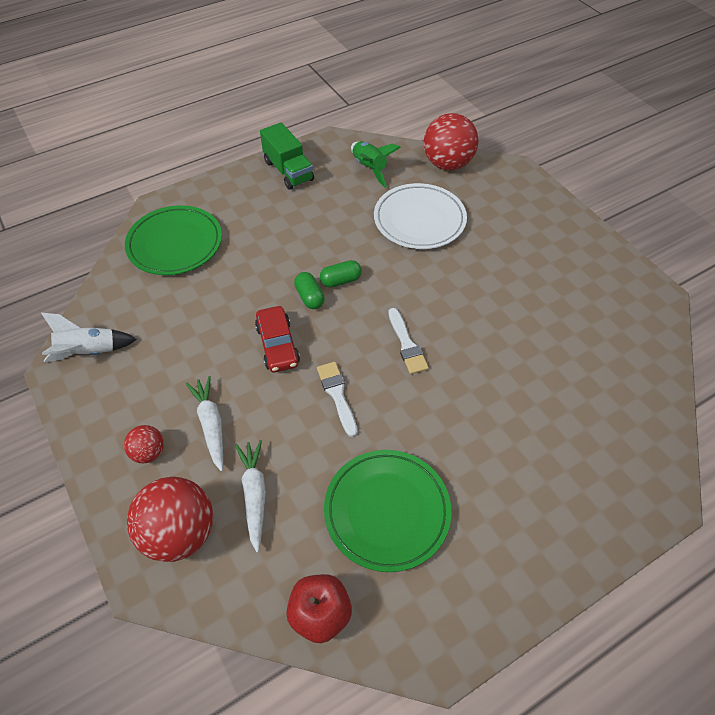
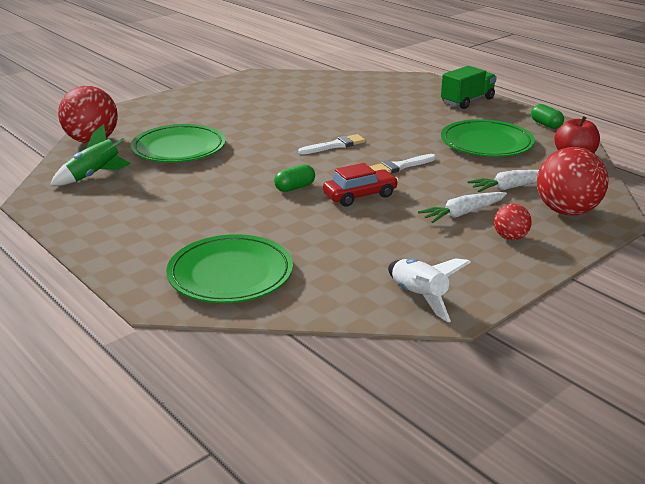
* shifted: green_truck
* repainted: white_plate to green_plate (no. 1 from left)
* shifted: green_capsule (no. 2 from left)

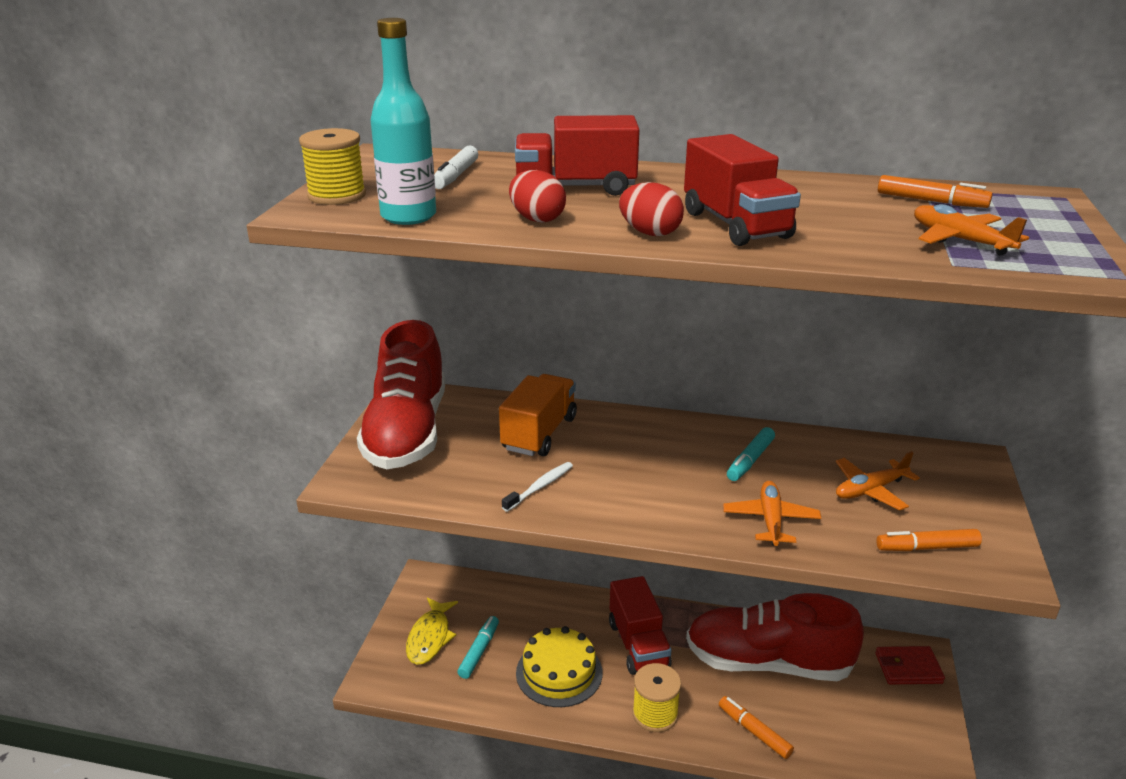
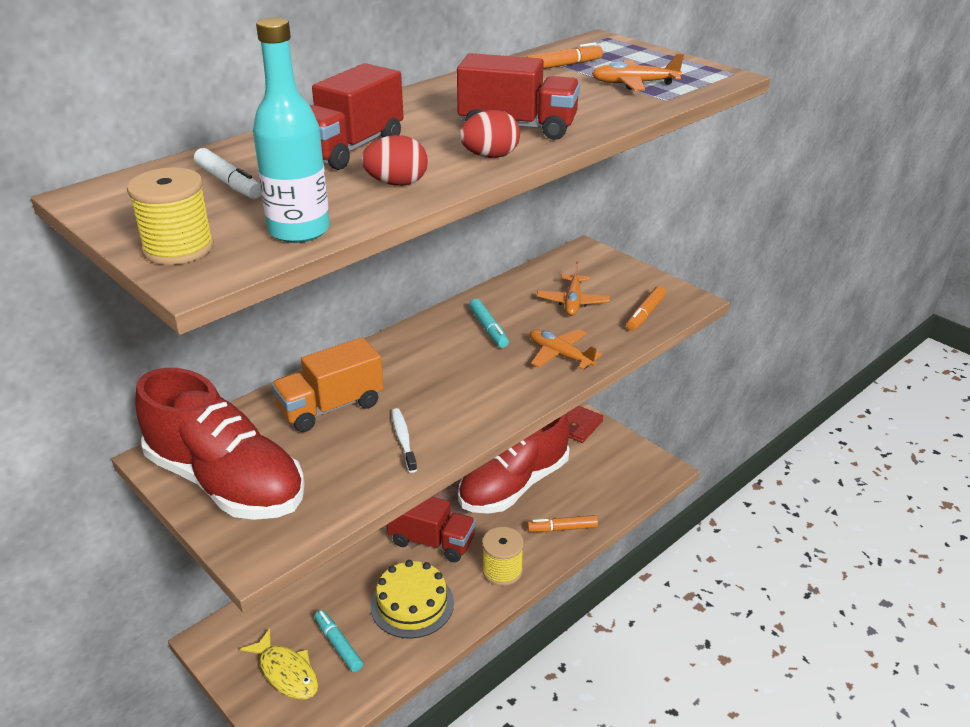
* rotated: orange_truck 90 degrees counterclockwise

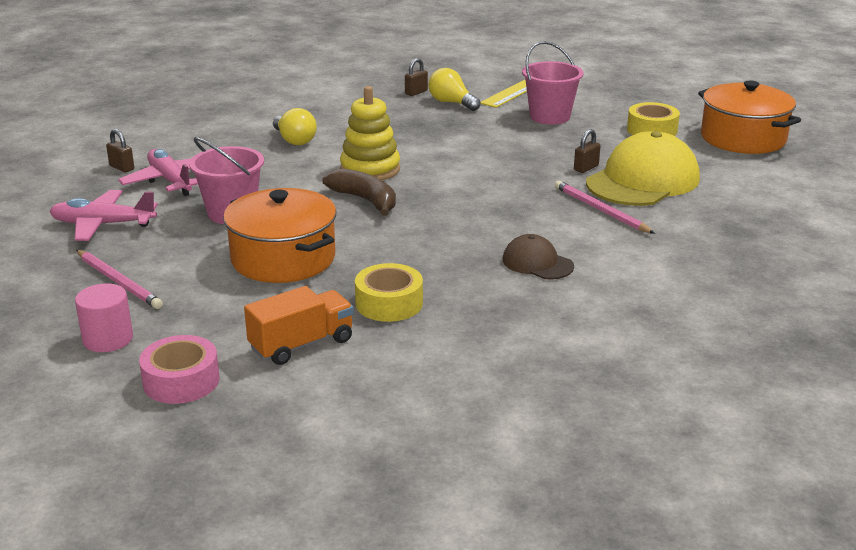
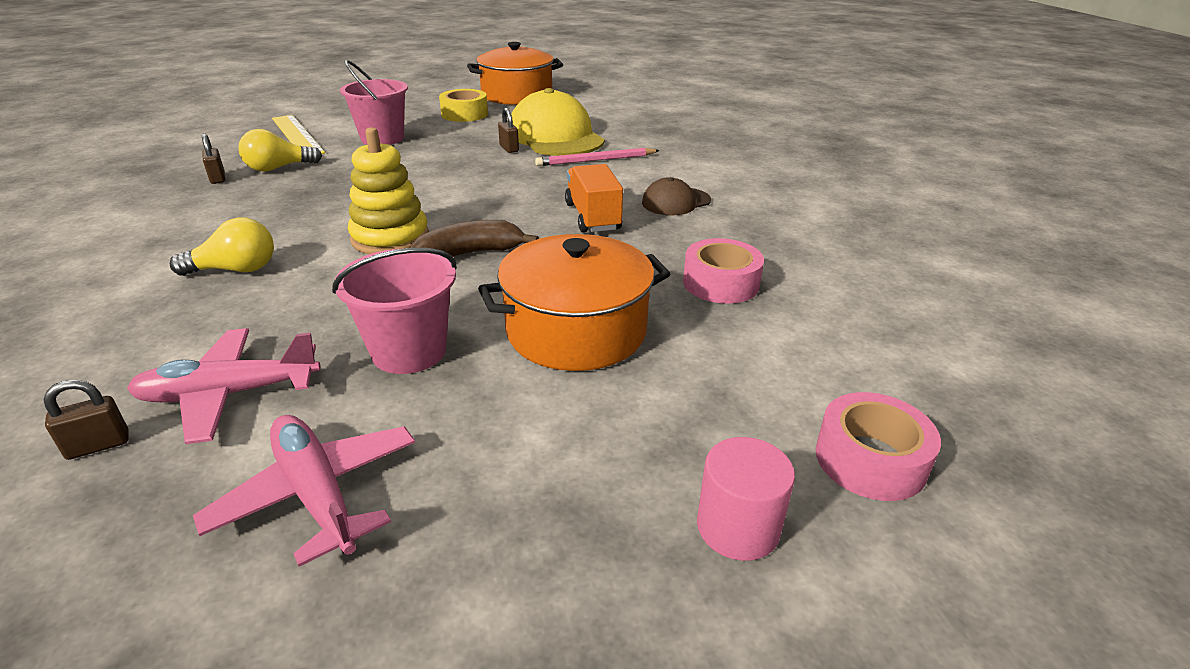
* rotated: pink_plane (no. 1 from left in the first image) 120 degrees clockwise
* gone: pink_pencil (no. 1 from left)
* repainted: yellow_tape (no. 1 from left) to pink_tape (no. 1 from left)
* shifted: orange_truck

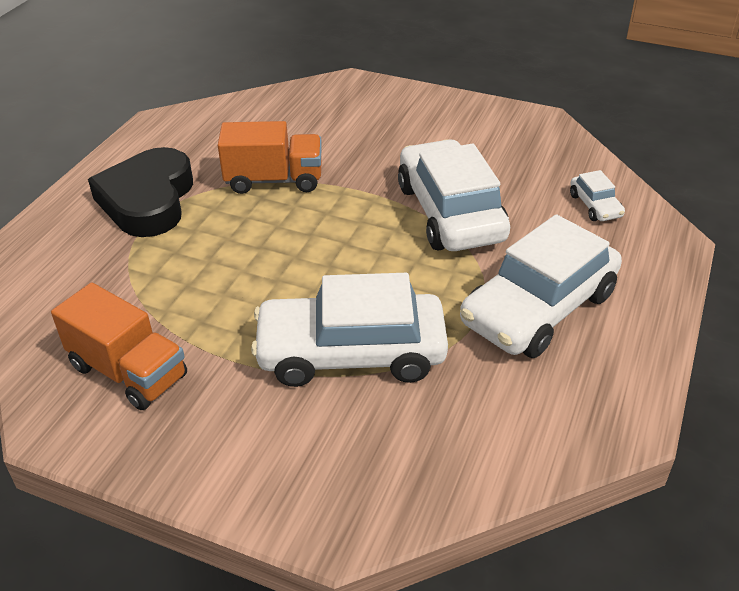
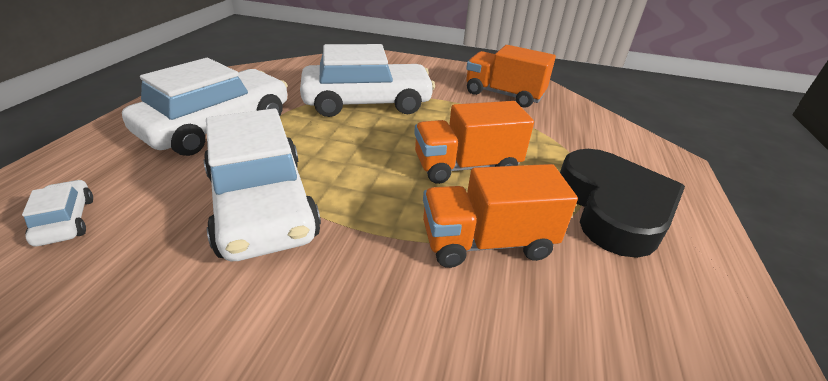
* new: orange_truck (no. 1 from left)

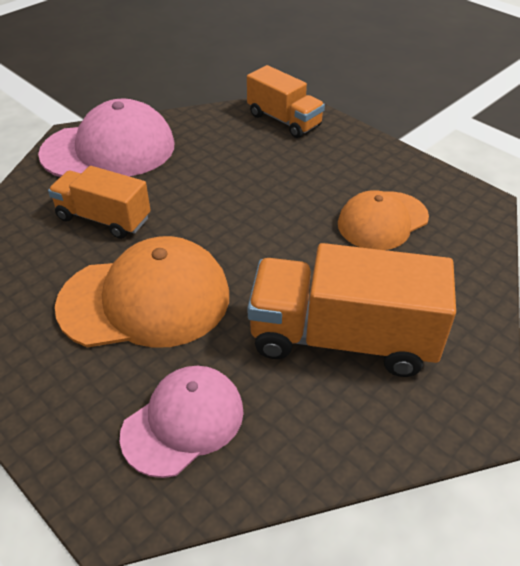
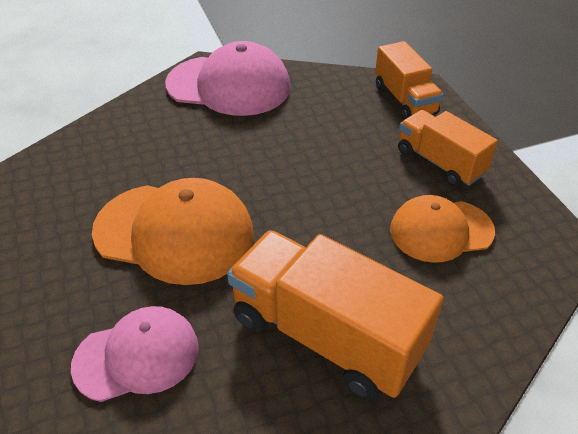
* shifted: orange_truck (no. 1 from left in the first image) to orange_truck (no. 3 from left)

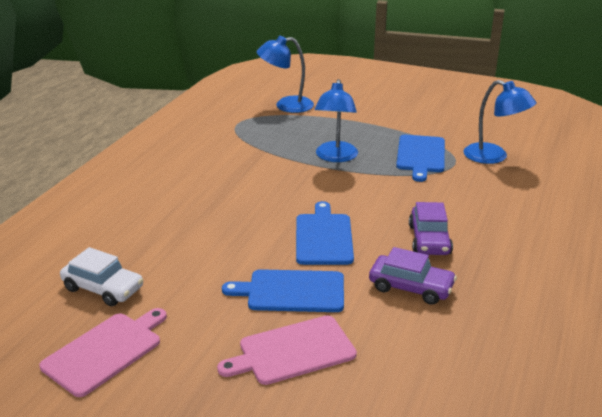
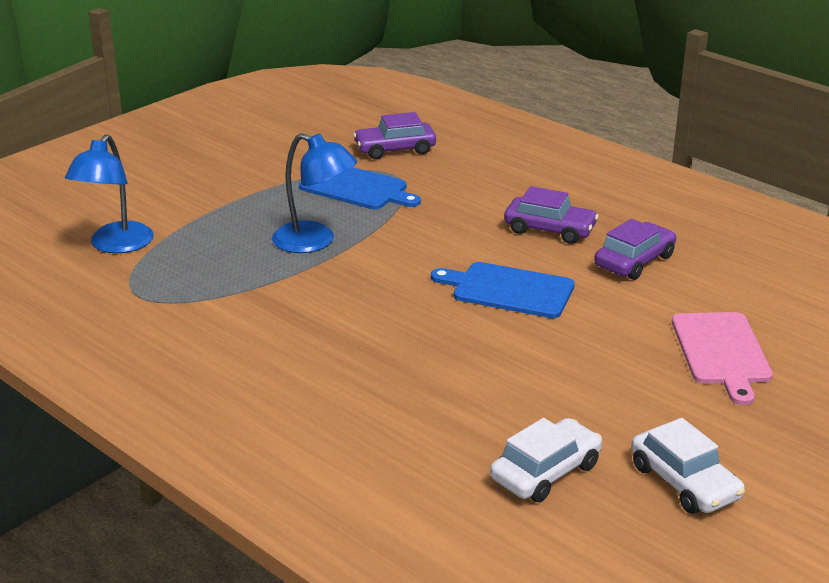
* swapped: blue_lamp (no. 3 from left) to purple_car (no. 1 from left)
* gone: blue_cutting_board (no. 1 from left)
* swapped: pink_cutting_board (no. 1 from left) to white_car (no. 2 from left)

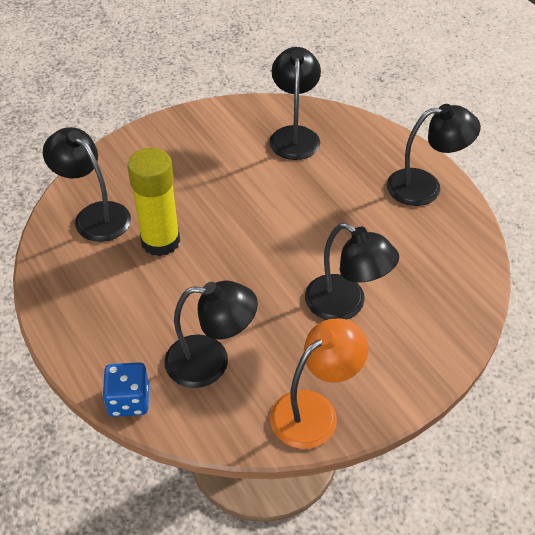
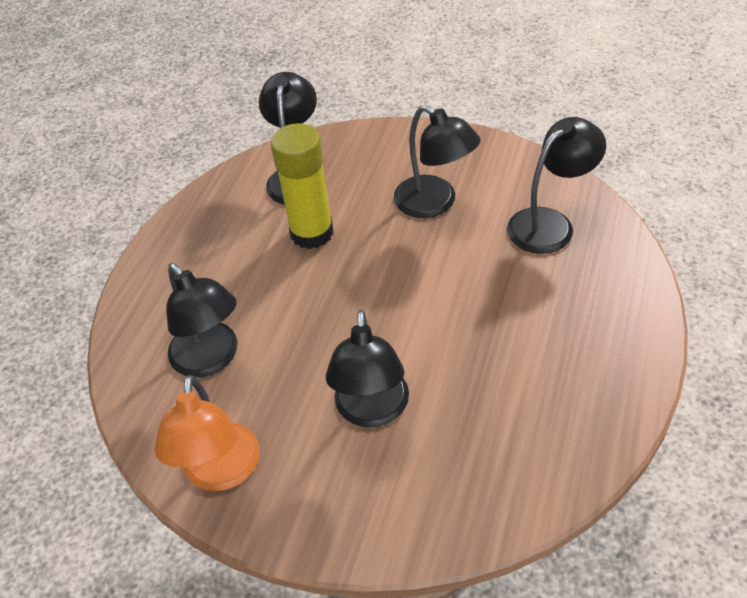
* shifted: black_lamp (no. 5 from left in the first image) to black_lamp (no. 4 from left)
* rotated: orange_lamp 75 degrees clockwise
* gone: blue_dice

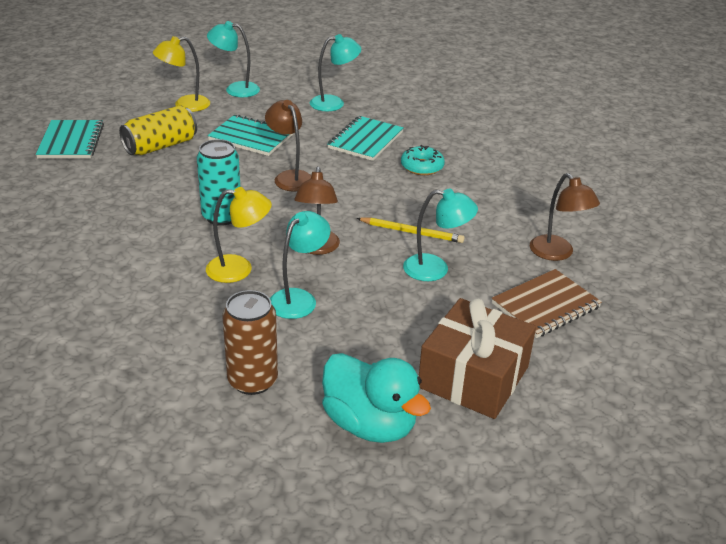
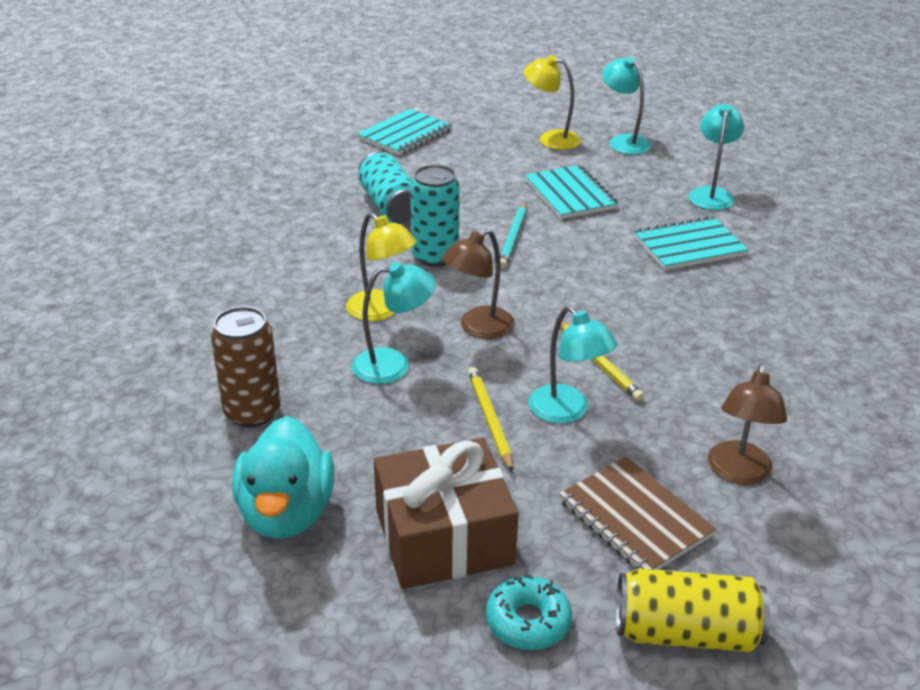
* rotated: turquoise_lamp (no. 3 from left in the first image) 105 degrees counterclockwise
* gone: brown_lamp (no. 1 from left)
* shifted: yellow_can
* shifted: turquoise_donut
* rotated: brown_notebook 45 degrees clockwise
* new: turquoise_can (no. 1 from left)
* new: turquoise_pencil
* new: yellow_pencil (no. 1 from left)

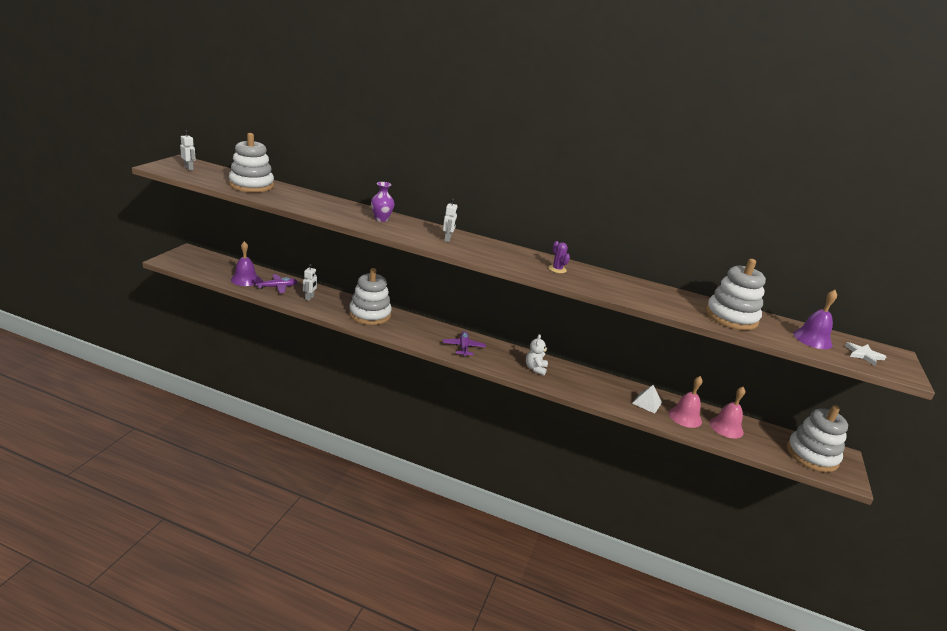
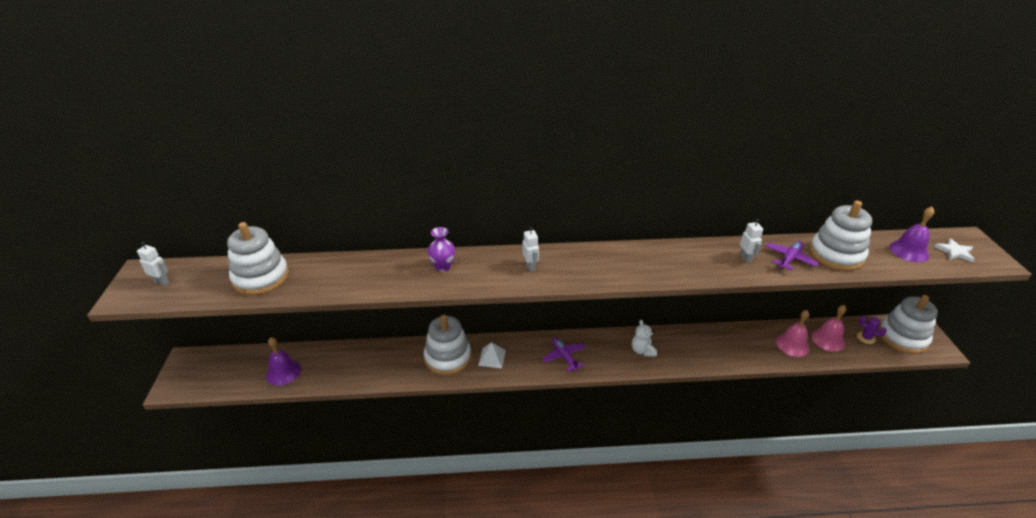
* shifted: purple_cactus
* shifted: white_robot (no. 2 from left in the first image) to white_robot (no. 3 from left)
* shifted: purple_plane (no. 1 from left in the first image) to purple_plane (no. 2 from left)
* shifted: white_pyramid

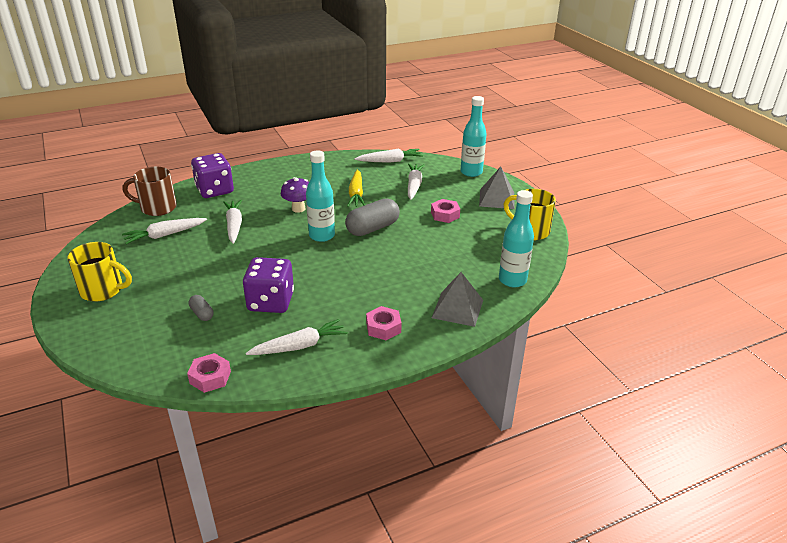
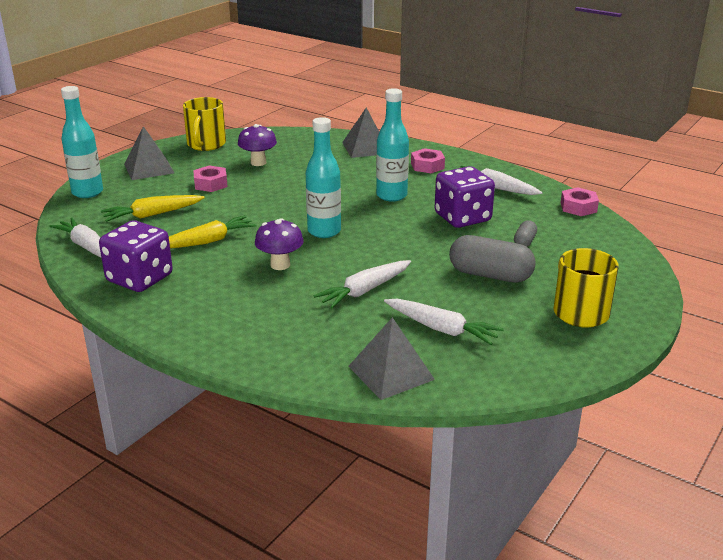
* shifted: purple_dice (no. 1 from left)
* repainted: white_carrot (no. 5 from left) to yellow_carrot (no. 1 from left)
* swapped: brown_mug to grey_pyramid (no. 3 from left)
* shifted: turquoise_bottle (no. 3 from left)
* shifted: grey_capsule (no. 2 from left in the first image) to grey_capsule (no. 1 from left)
* new: purple_mushroom (no. 1 from left)

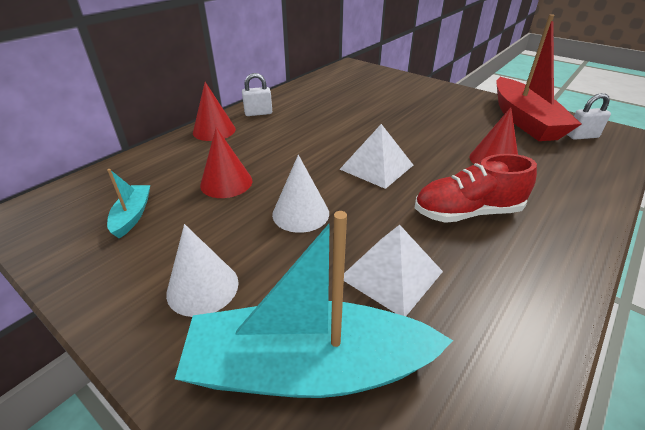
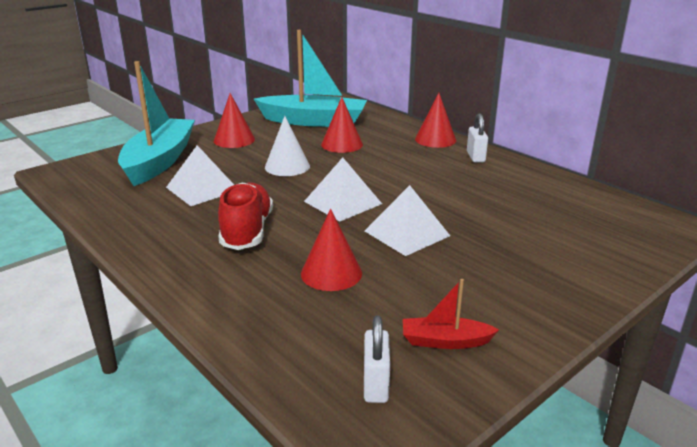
* scaled: red_boat x0.45
* scaled: turquoise_boat (no. 1 from left in the first image) x2.24
* repainted: white_cone (no. 1 from left) to red_cone (no. 1 from left)
* new: white_pyramid (no. 3 from left)

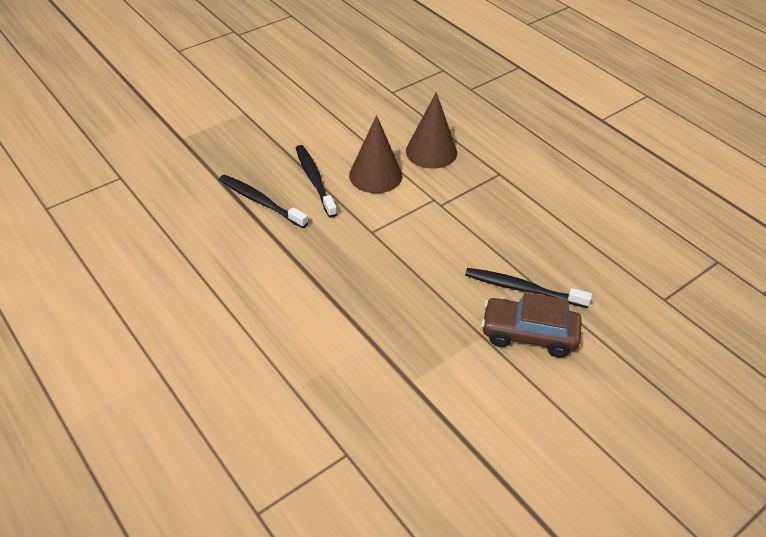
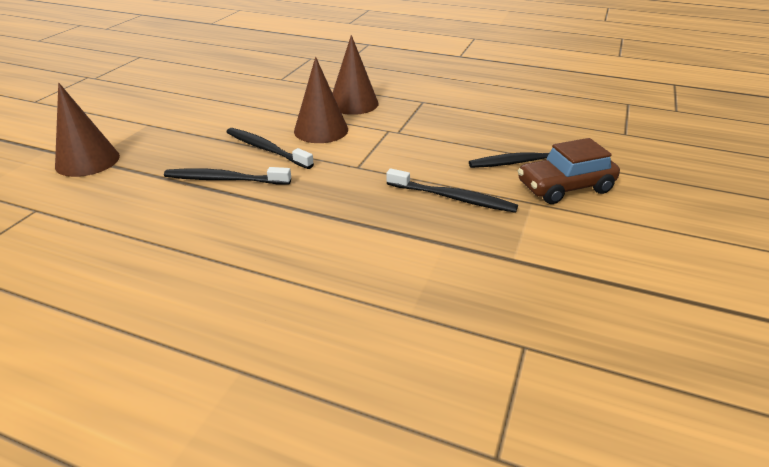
* new: brown_cone (no. 1 from left)
* new: black_toothbrush (no. 3 from left)

